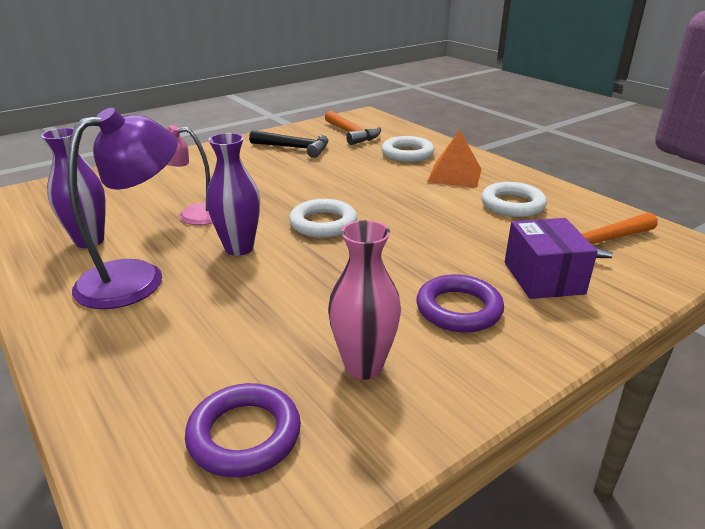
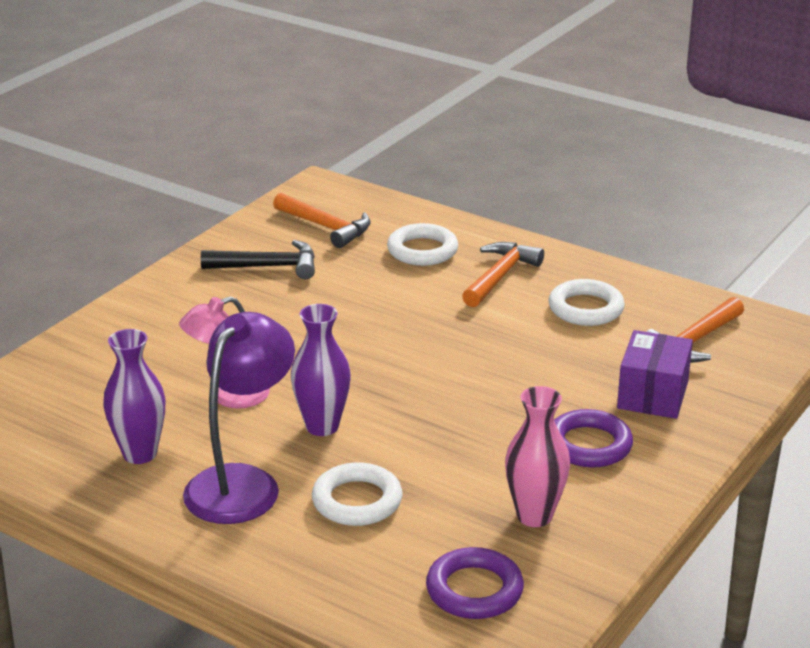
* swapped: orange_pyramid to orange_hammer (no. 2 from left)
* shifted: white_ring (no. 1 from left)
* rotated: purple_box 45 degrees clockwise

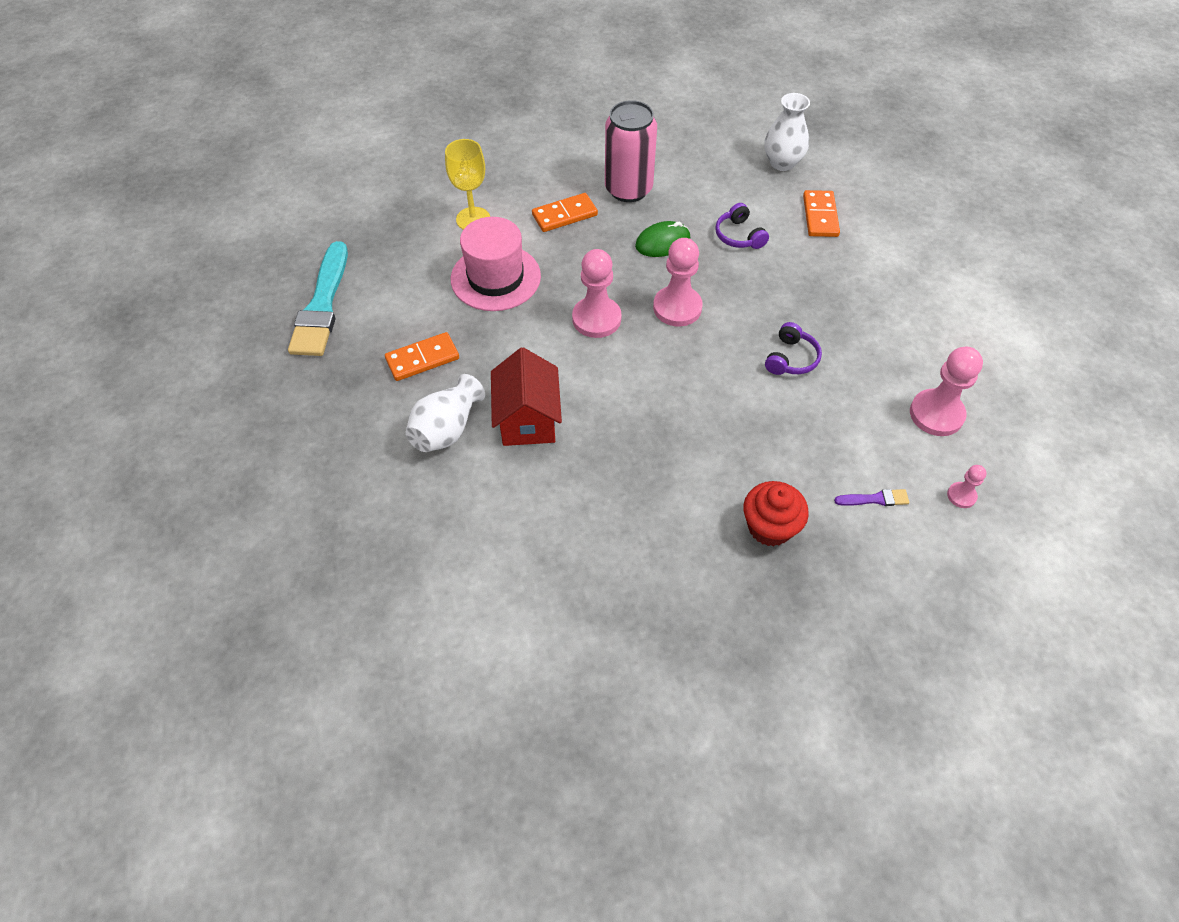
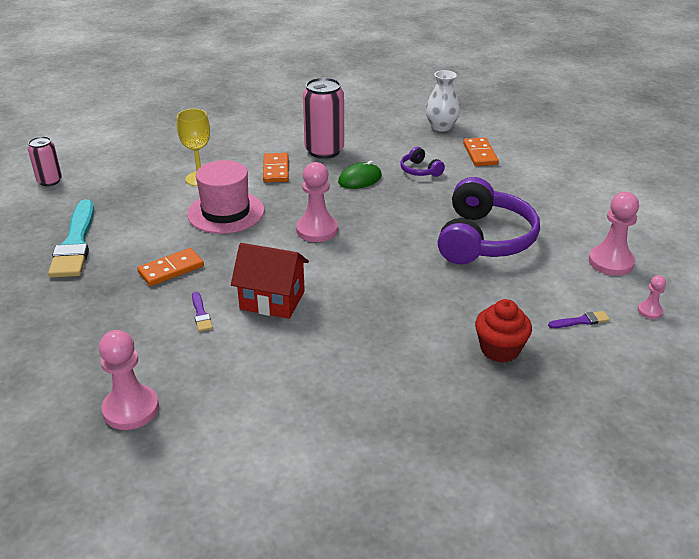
* rotated: orange_domino (no. 2 from left) 60 degrees counterclockwise
* shifted: pink_pawn (no. 2 from left in the first image) to pink_pawn (no. 1 from left)
* scaled: purple_headphones (no. 2 from left) x2.26
* rotated: red_house 60 degrees counterclockwise
* swapped: white_vase (no. 1 from left) to purple_brush (no. 1 from left)
* new: pink_can (no. 1 from left)

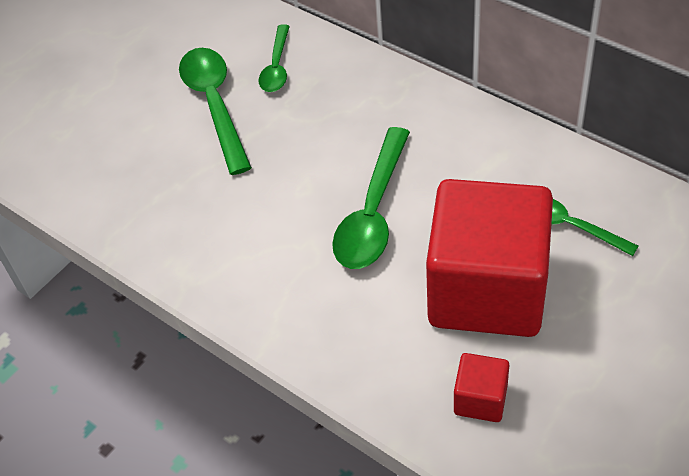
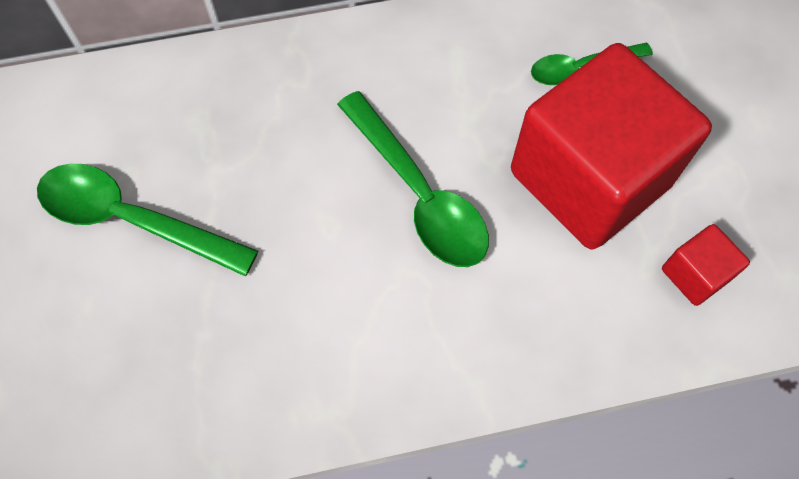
* gone: green_spoon (no. 2 from left)

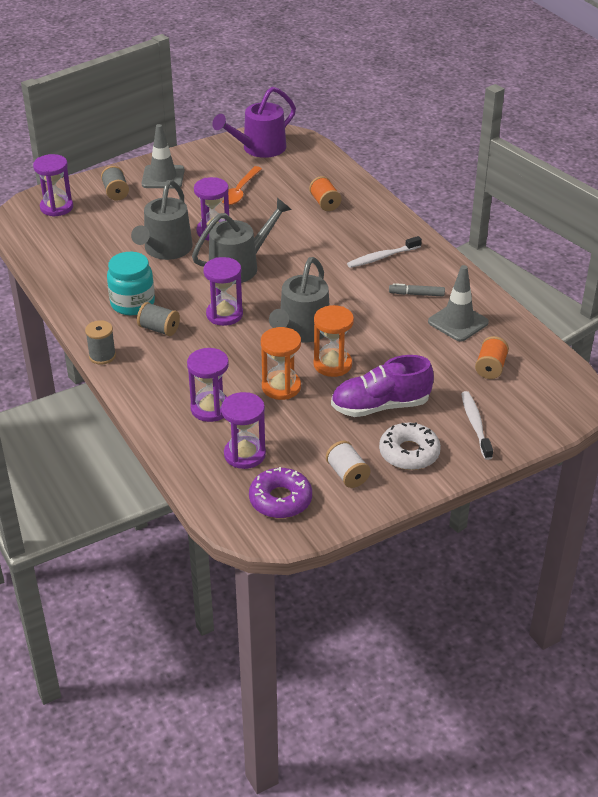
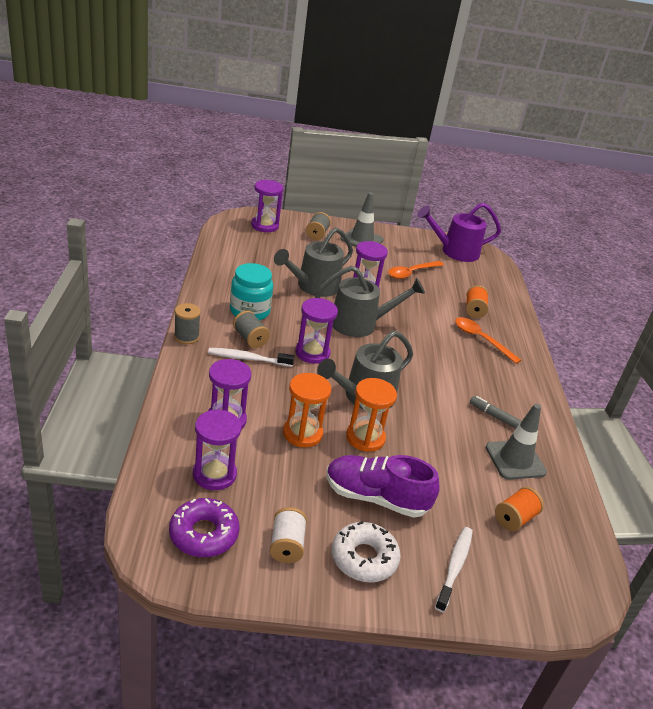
* shifted: white_toothbrush (no. 1 from left)
* new: orange_spoon (no. 2 from left)

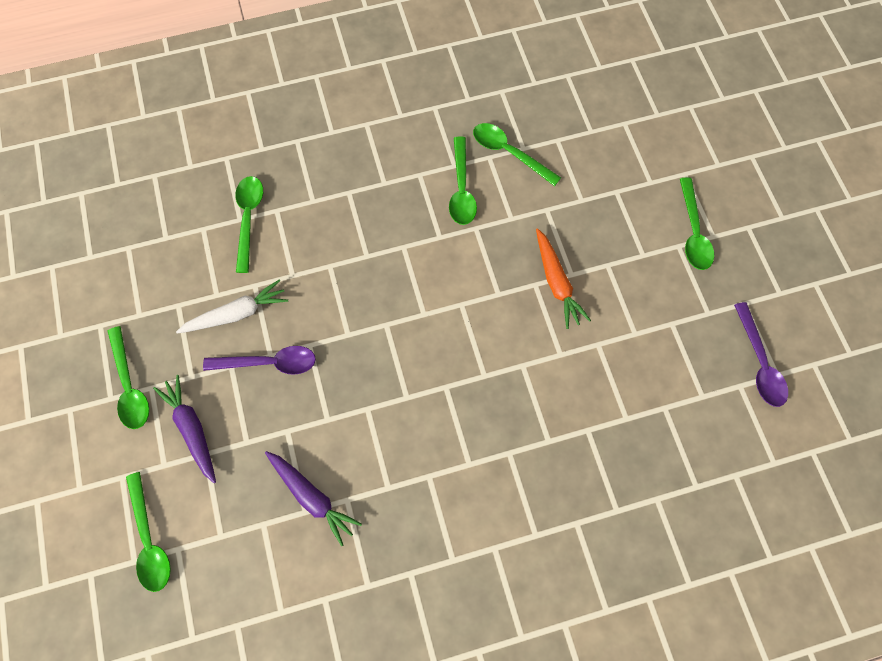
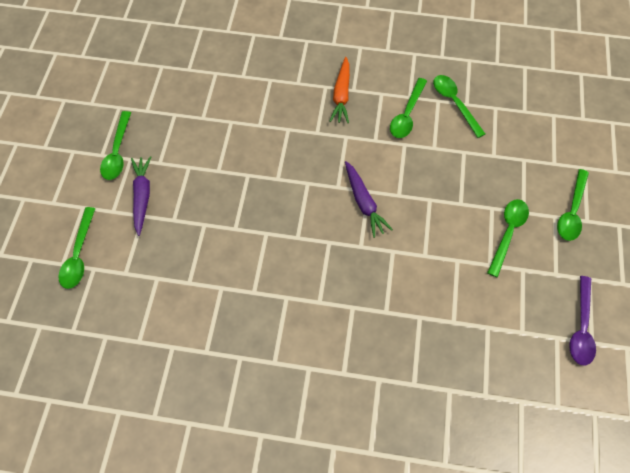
* shifted: green_spoon (no. 3 from left in the first image) to green_spoon (no. 5 from left)
* shifted: orange_carrot
* gone: white_carrot
* gone: purple_spoon (no. 1 from left)
* shifted: purple_carrot (no. 2 from left)

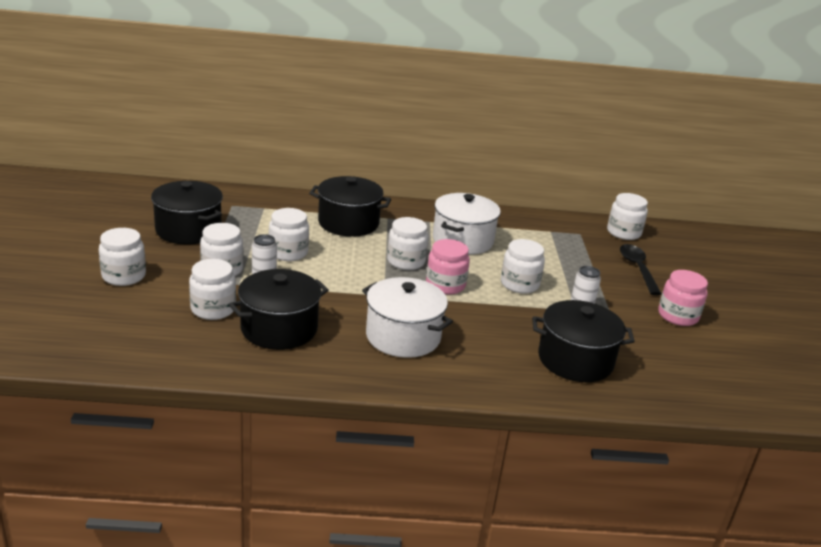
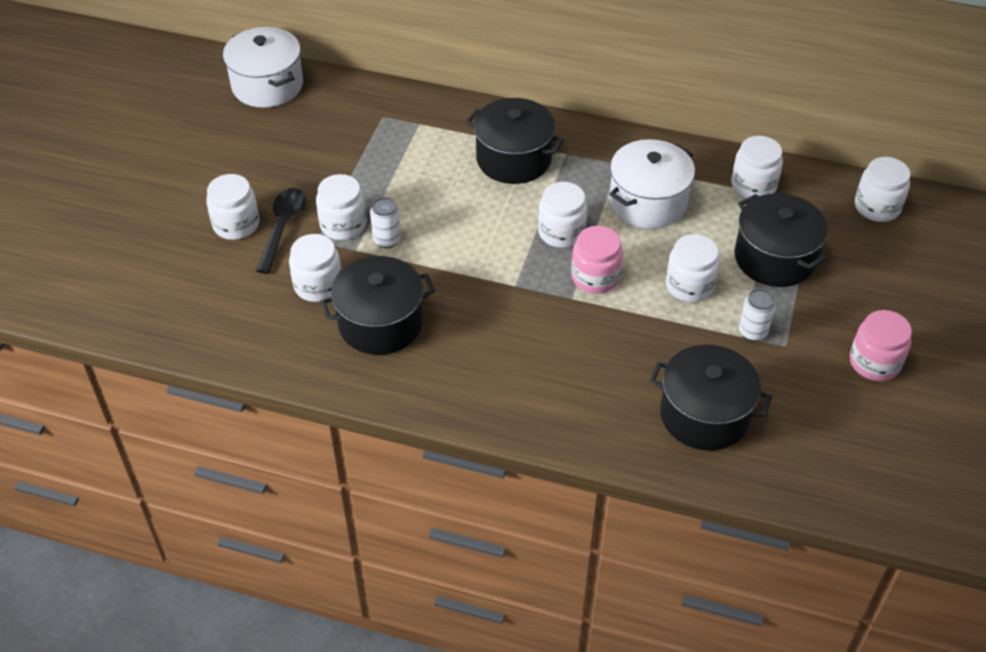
* shifted: black_pot (no. 1 from left in the first image) to black_pot (no. 4 from left)
* shifted: white_jar (no. 4 from left in the first image) to white_jar (no. 6 from left)
* shifted: black_spoon
* shifted: white_pot (no. 1 from left)

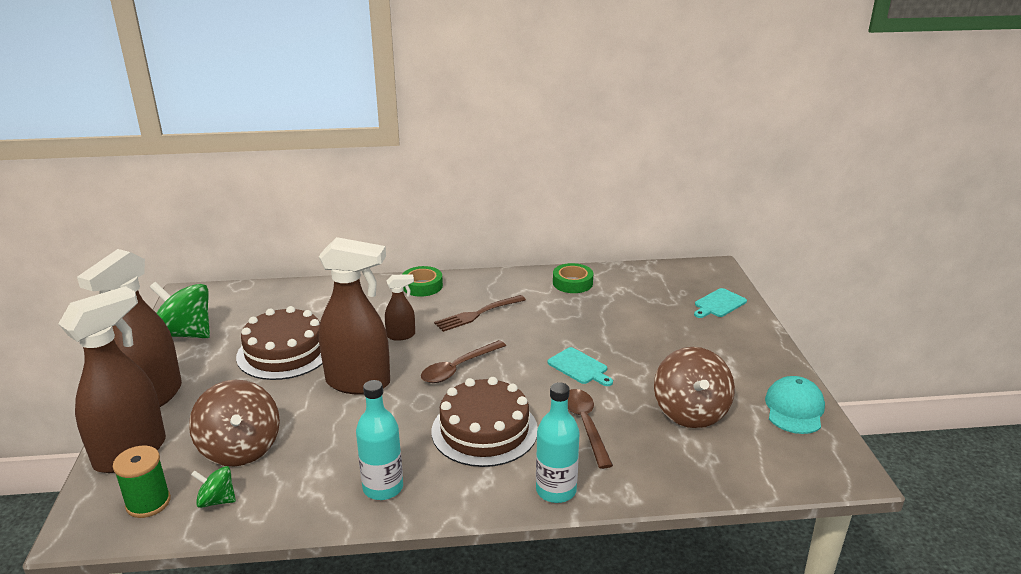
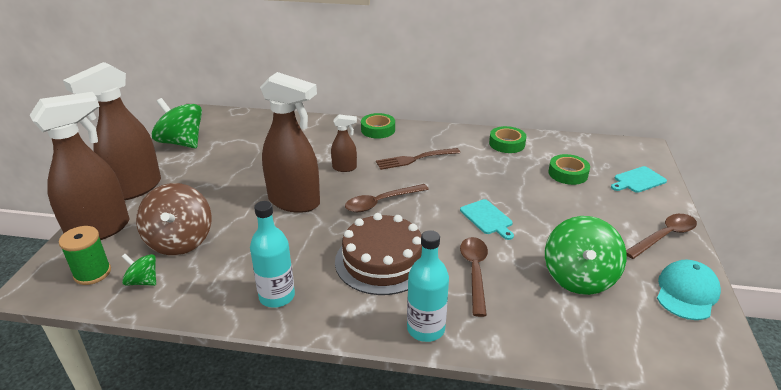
* gone: brown_cake (no. 1 from left)
* repainted: brown_spinning_top (no. 2 from left) to green_spinning_top (no. 3 from left)
* new: green_tape (no. 3 from left)
* new: brown_spoon (no. 3 from left)

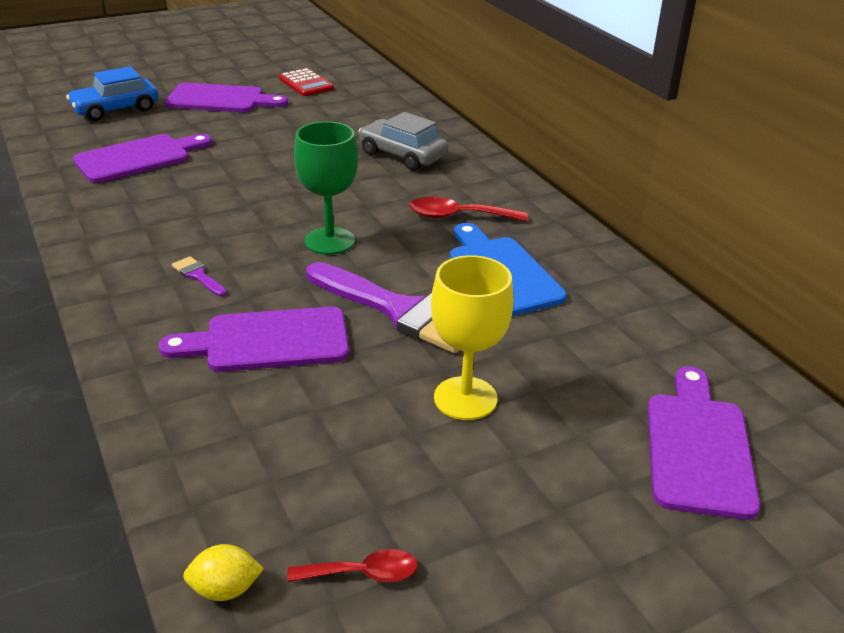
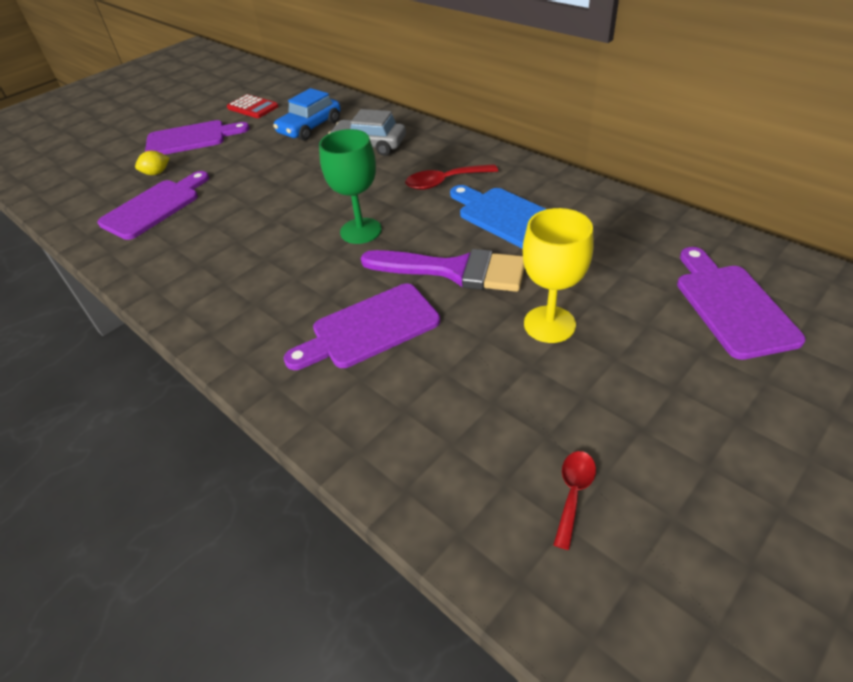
* shifted: blue_car
* gone: purple_brush (no. 1 from left)
* shifted: yellow_lemon
* rotated: red_spoon (no. 1 from left in the first image) 45 degrees counterclockwise

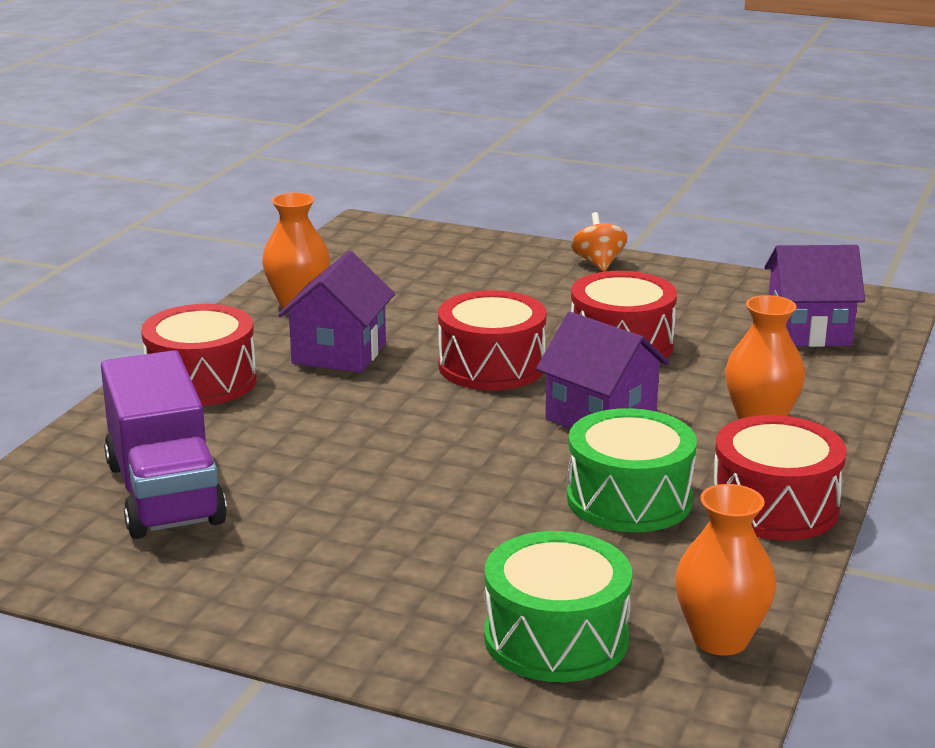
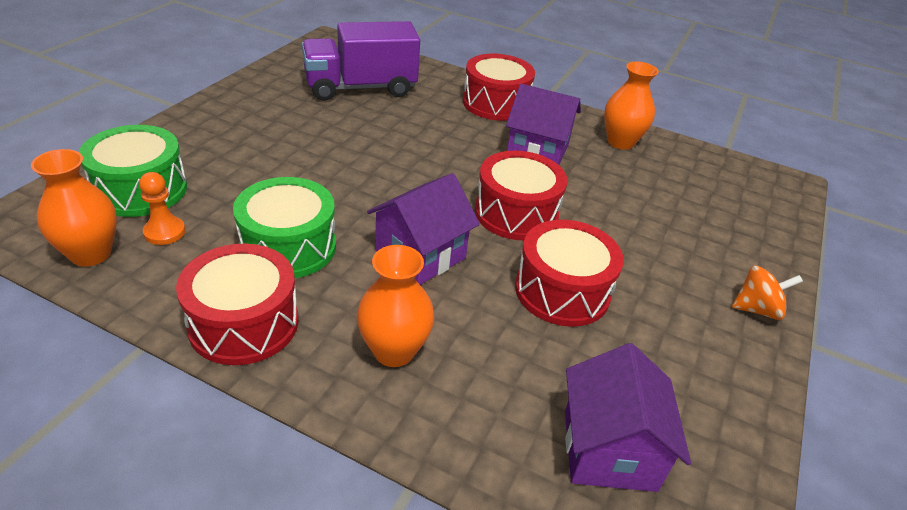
* new: orange_pawn

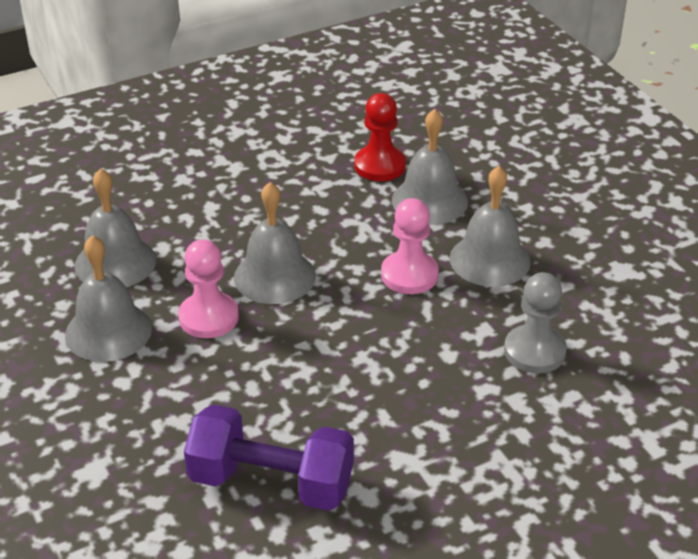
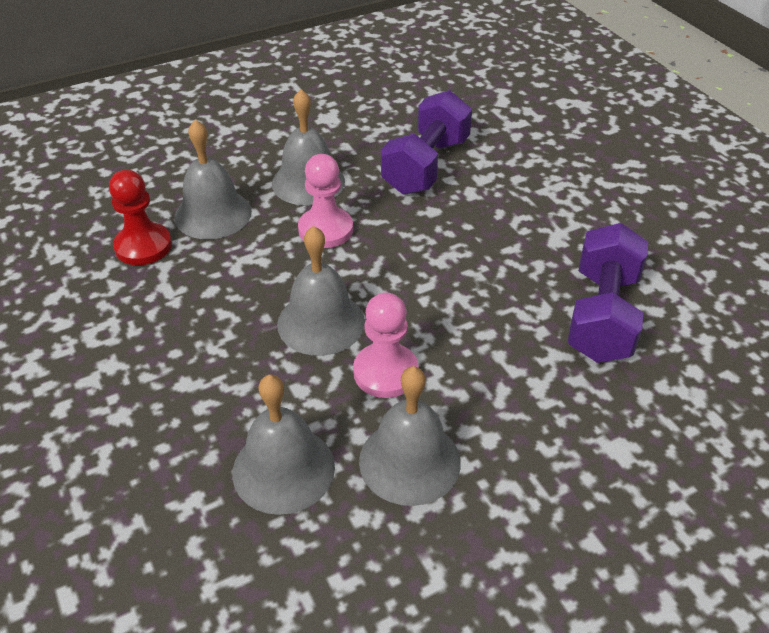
* swapped: grey_pawn to purple_dumbbell (no. 1 from left)

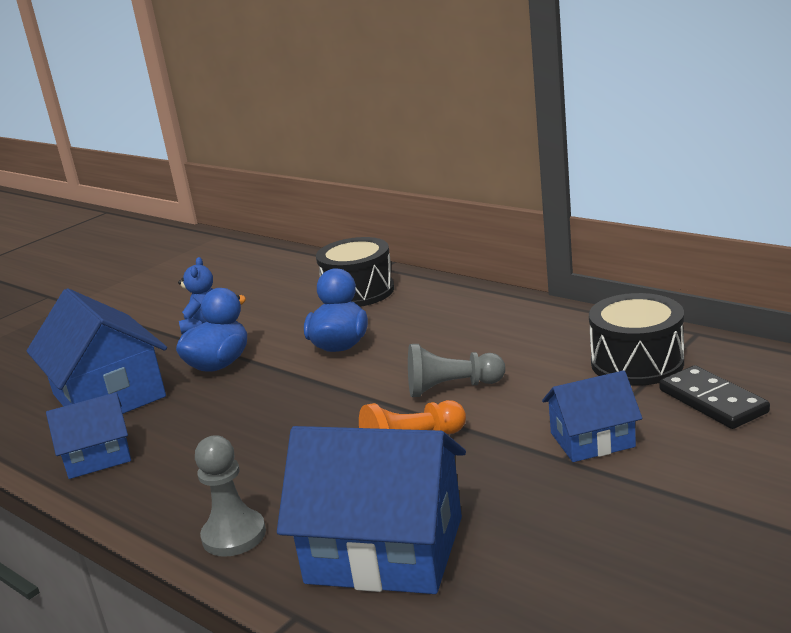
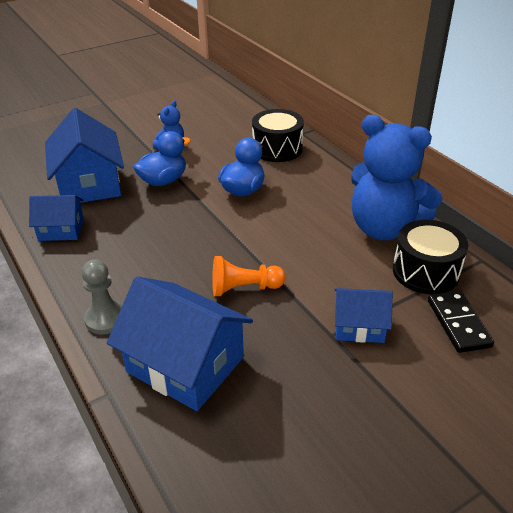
* gone: grey_pawn (no. 2 from left)
* new: blue_teddy_bear (no. 2 from left)

